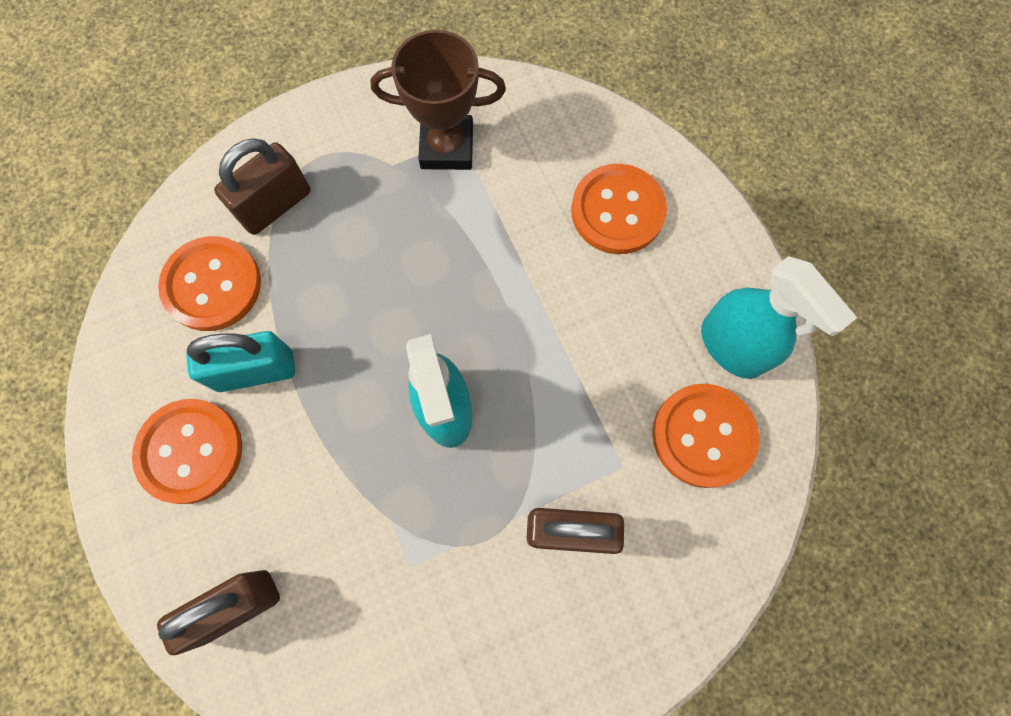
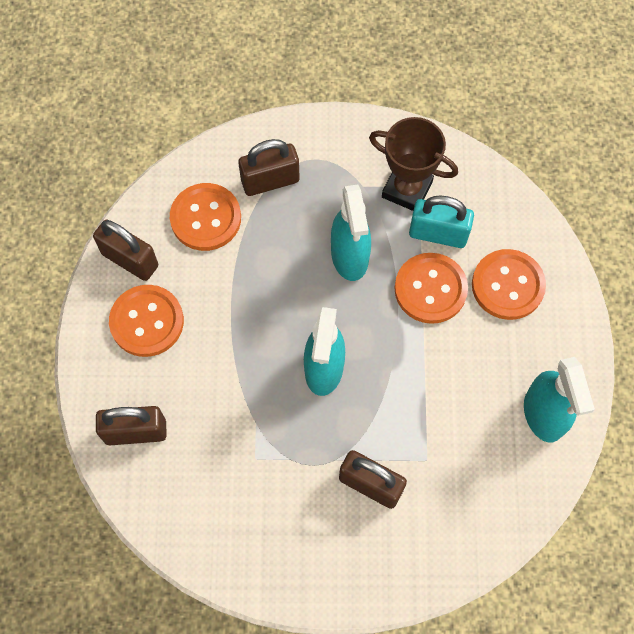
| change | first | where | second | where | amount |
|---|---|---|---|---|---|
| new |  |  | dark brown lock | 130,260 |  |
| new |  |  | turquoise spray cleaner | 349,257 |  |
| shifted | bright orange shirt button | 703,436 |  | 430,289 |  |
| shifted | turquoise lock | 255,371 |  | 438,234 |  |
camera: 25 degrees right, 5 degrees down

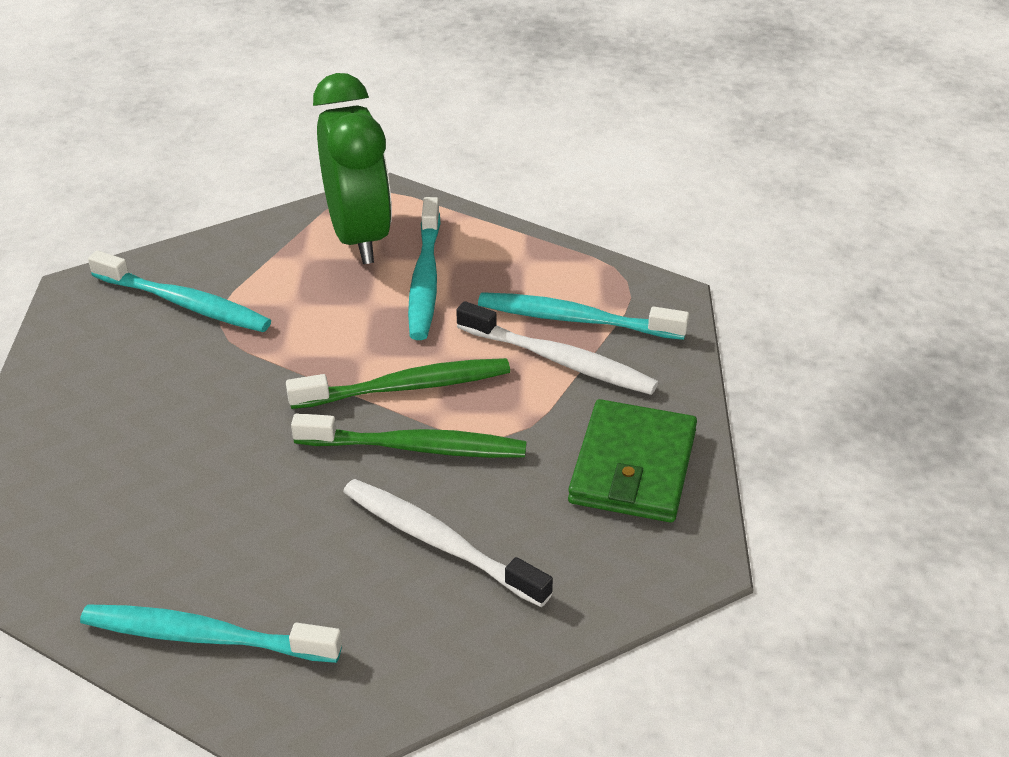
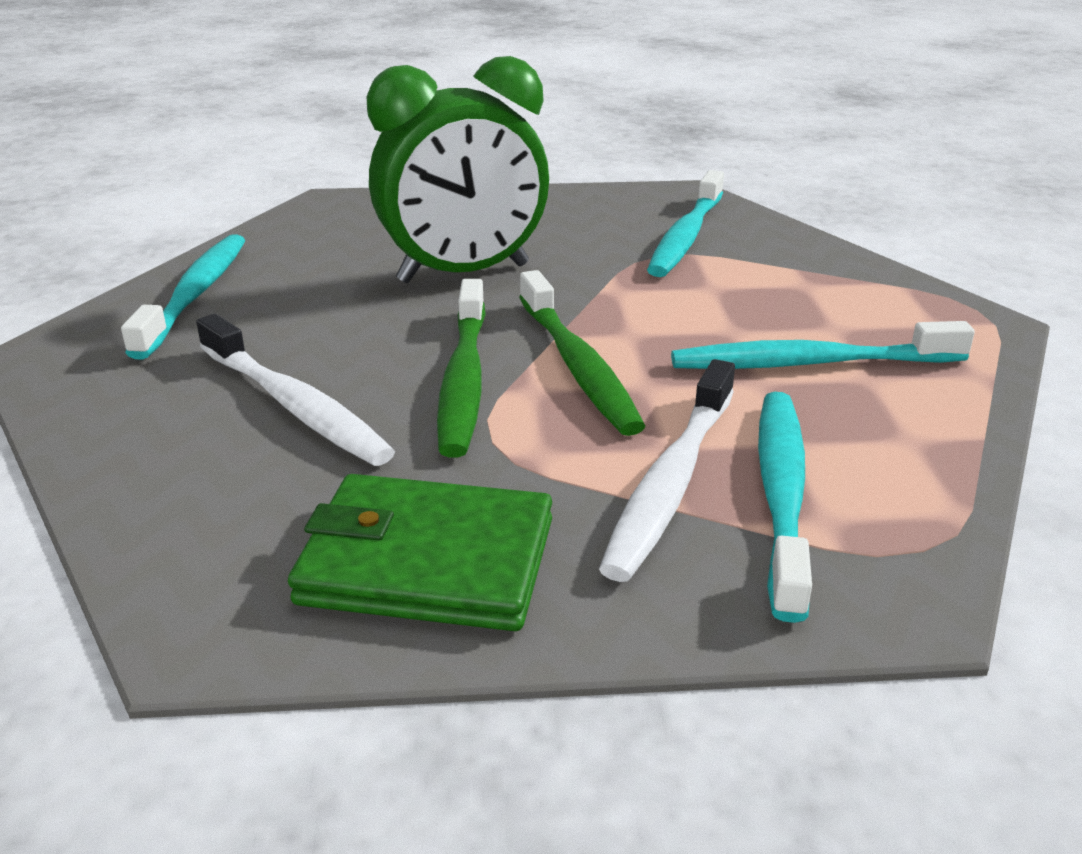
| change | first | where | second | where | amount |
|---|---|---|---|---|---|
| rotated | white tooth brush | 439,542 |  | 294,405 | 105 degrees clockwise |
| shifted | leaf-green alarm clock | 359,236 |  | 464,274 |  |
camera: 85 degrees right, 10 degrees down

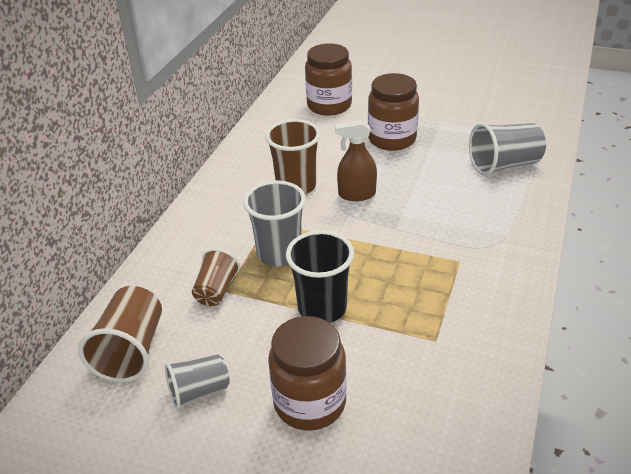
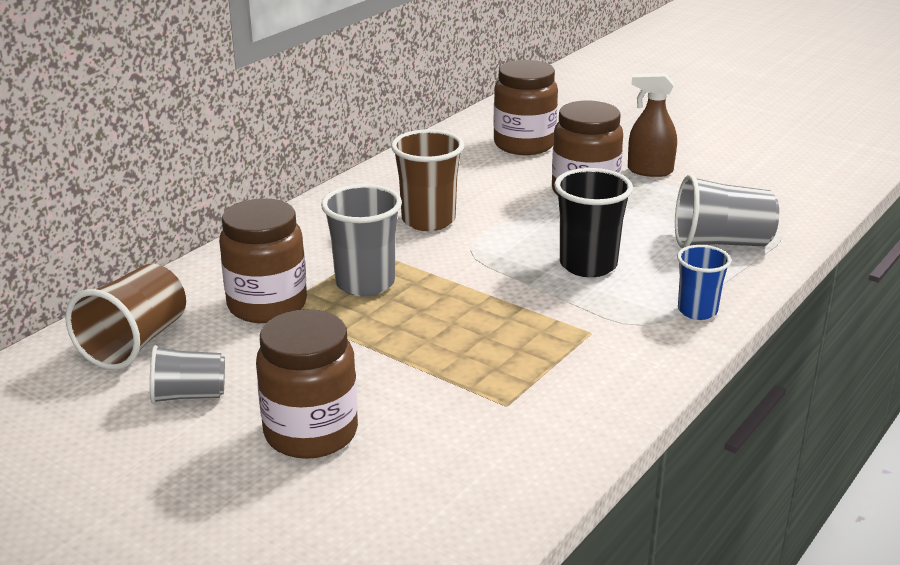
| change | first | where | second | where | amount |
|---|---|---|---|---|---|
| swapped | dark brown beaker | 216,290 | dark brown jam jar | 267,305 |  |
| shifted | jet-black beaker | 322,308 |  | 588,265 |  |
| shifted | dark brown spray cleaner | 356,194 |  | 649,171 |  |
| new |  |  | blue beaker | 697,311 |  |
camera: 15 degrees right, 10 degrees down

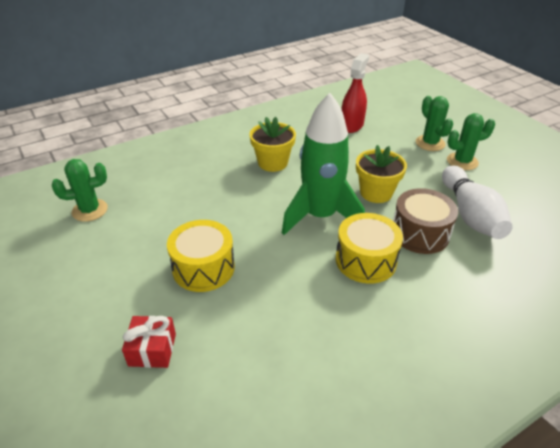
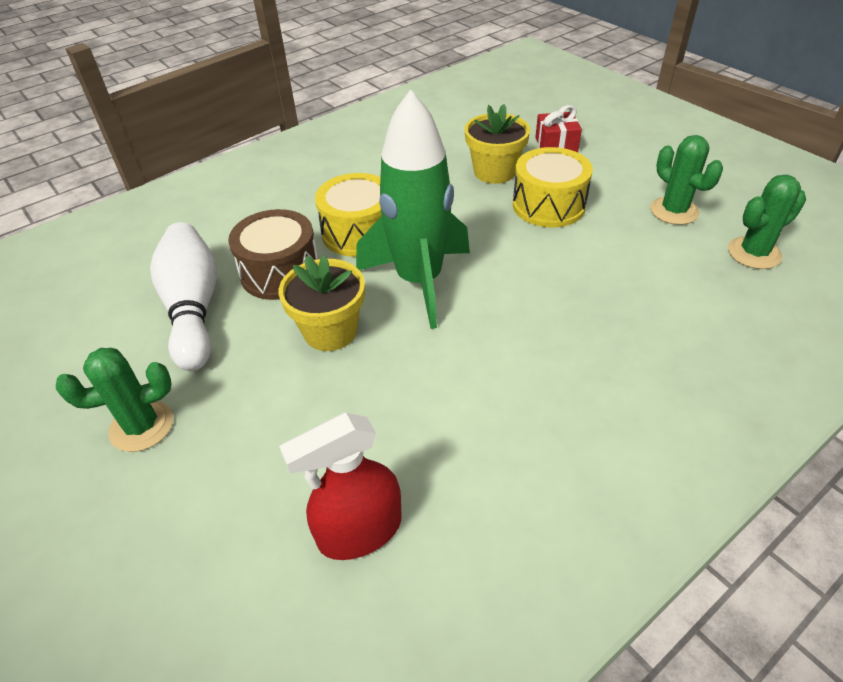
| change | first | where | second | where | amount |
|---|---|---|---|---|---|
| rotated | scarlet spray cleaner | 352,125 |  | 359,531 | 45 degrees clockwise |
| shifted | bright yellow plant pot | 272,163 |  | 494,172 |  |
| shifted | leaf-green prickly plant | 430,143 |  | 674,211 |  |
camera: 175 degrees right, 5 degrees up

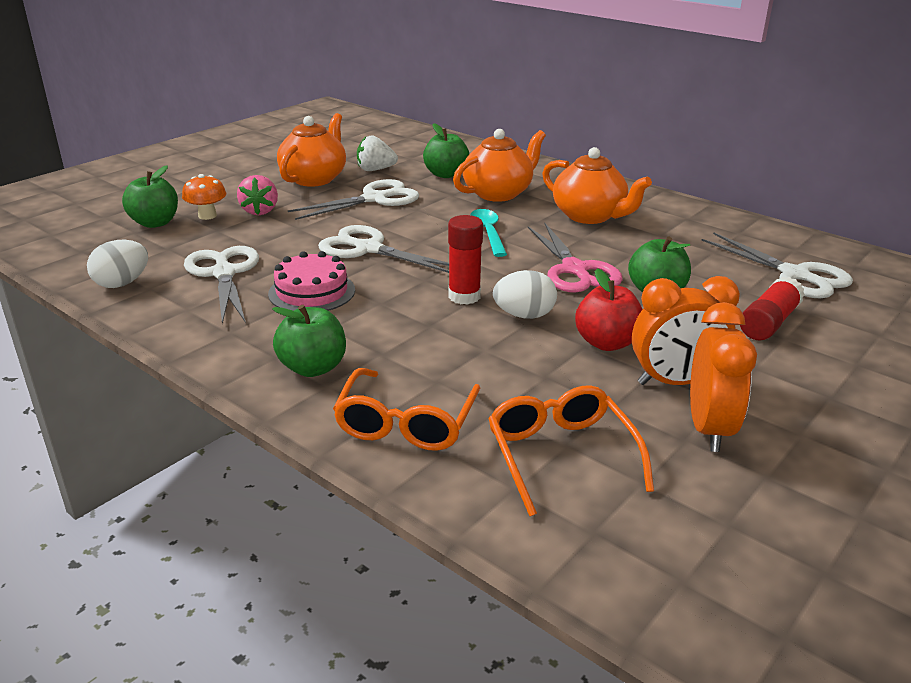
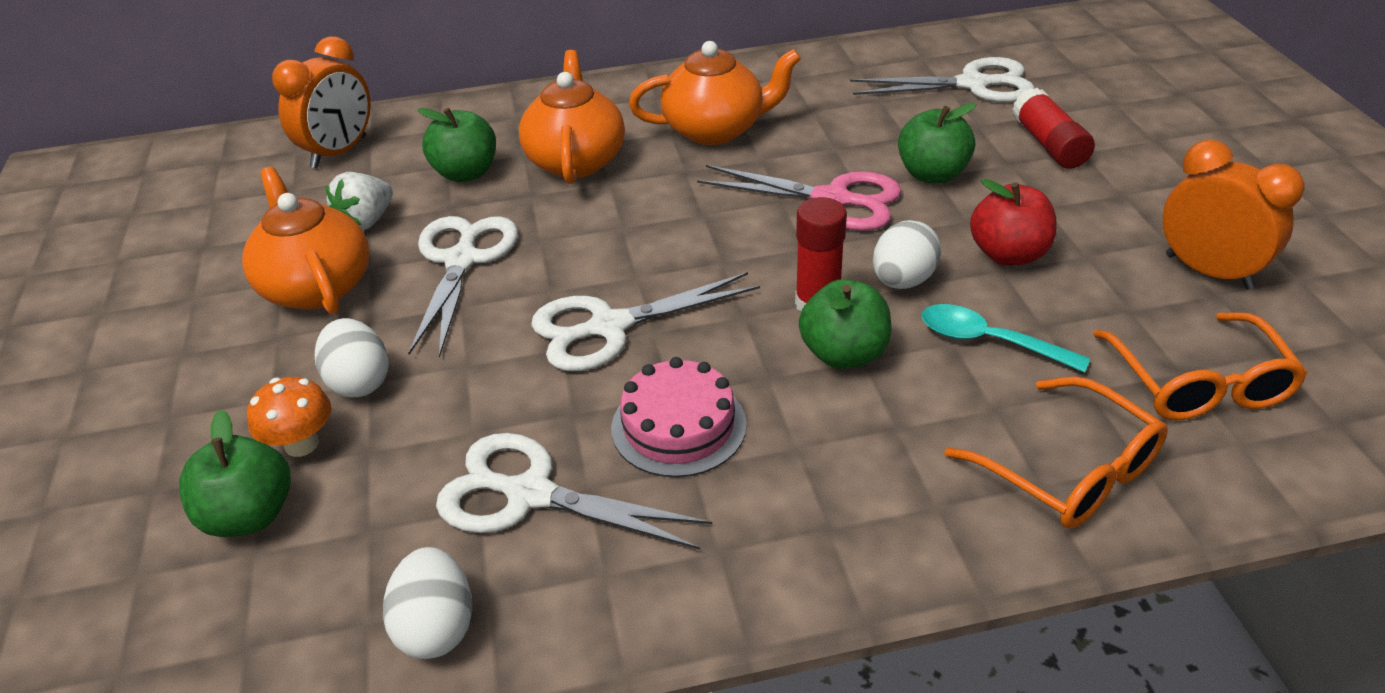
| change | first | where | second | where | amount |
|---|---|---|---|---|---|
| shifted | bright orange alarm clock | 675,382 |  | 339,152 |  |
| swapped | pink berry | 260,211 | white toy egg | 359,382 |  |
| shifted | leaf-green toy apple | 313,368 |  | 844,354 |  |
| shifted | turquoise spoon | 488,233 |  | 989,341 |  |
| rotated | bright orange spectacles | 561,455 |  | 1199,384 | 120 degrees counterclockwise |
camera: 50 degrees left, 10 degrees up

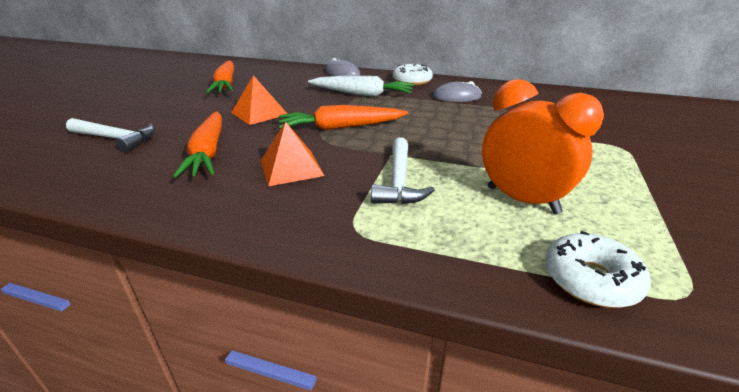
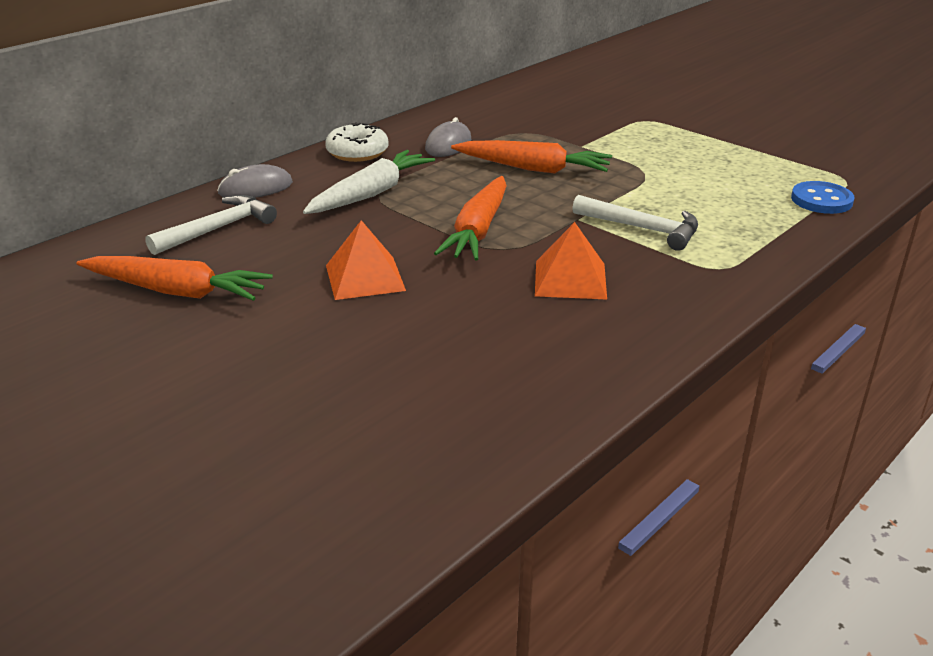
| change | first | where | second | where | amount |
|---|---|---|---|---|---|
| shifted | white hammer | 115,139 |  | 218,229 |  |
| shifted | bright orange root vegetable | 208,152 |  | 533,169 |  |
| swapped | white glazed donut | 590,279 | blue shirt button | 821,200 |  |
| gone | bright orange alarm clock | 522,200 |  |  |  |
camera: 65 degrees left, 0 degrees up

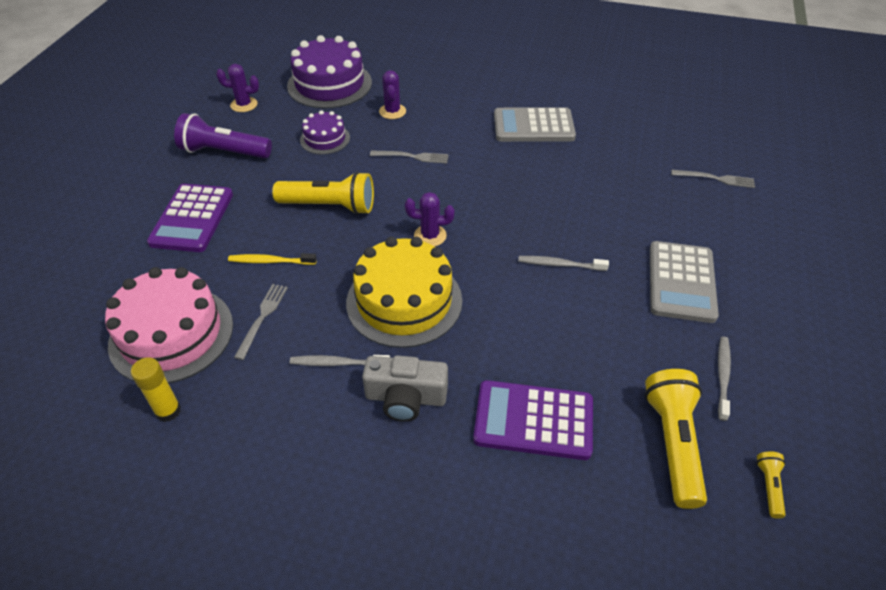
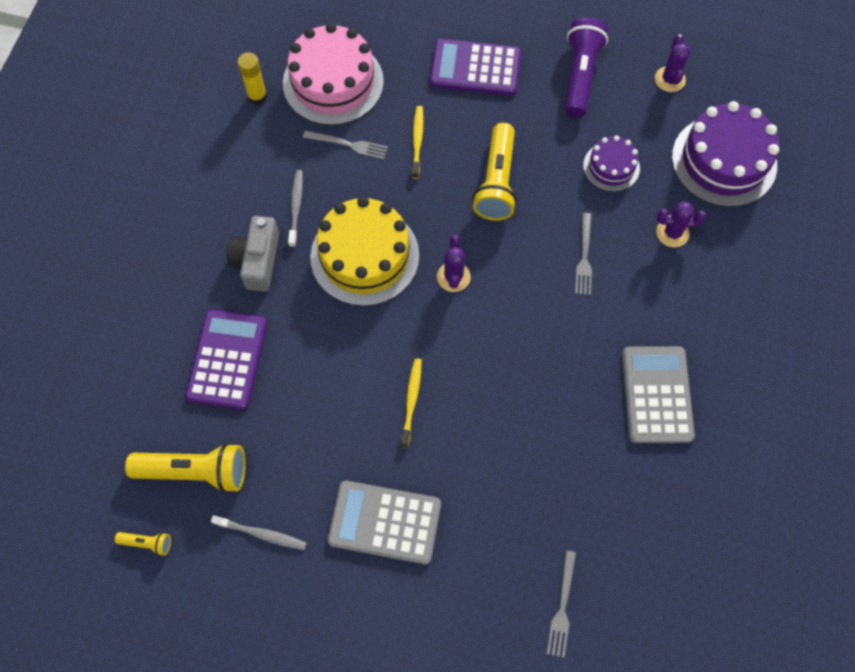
| change | first | where | second | where | amount |
|---|---|---|---|---|---|
| repainted | grey tooth brush | 560,264 | bright yellow tooth brush | 411,401 |  |
camera: 90 degrees right, 20 degrees up

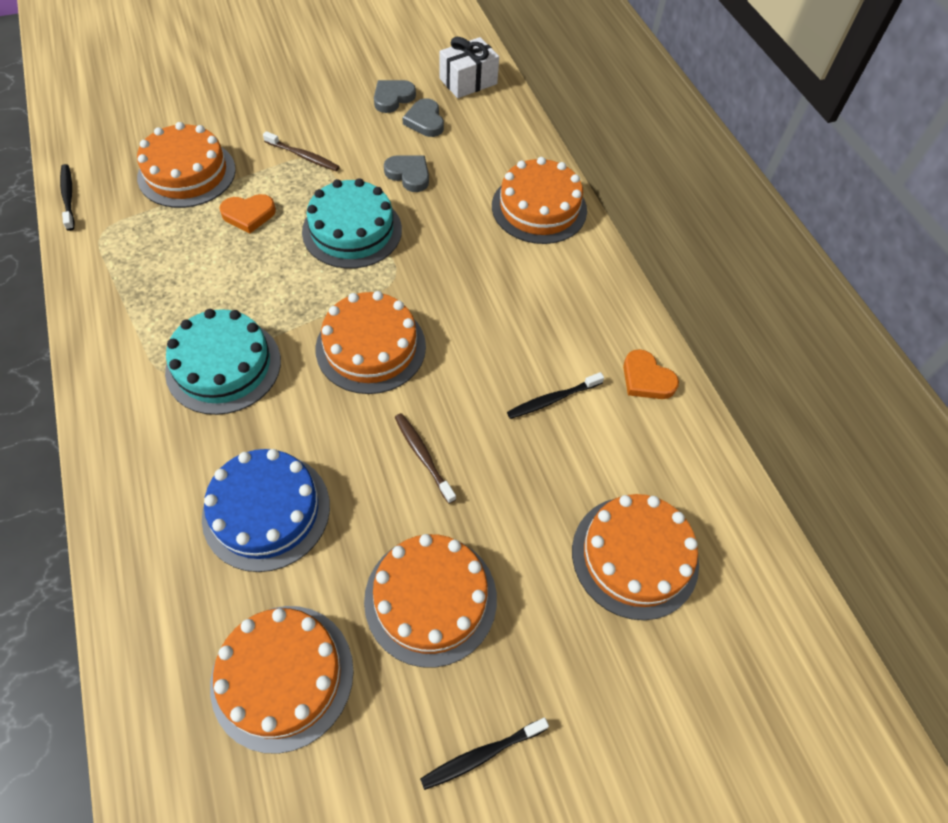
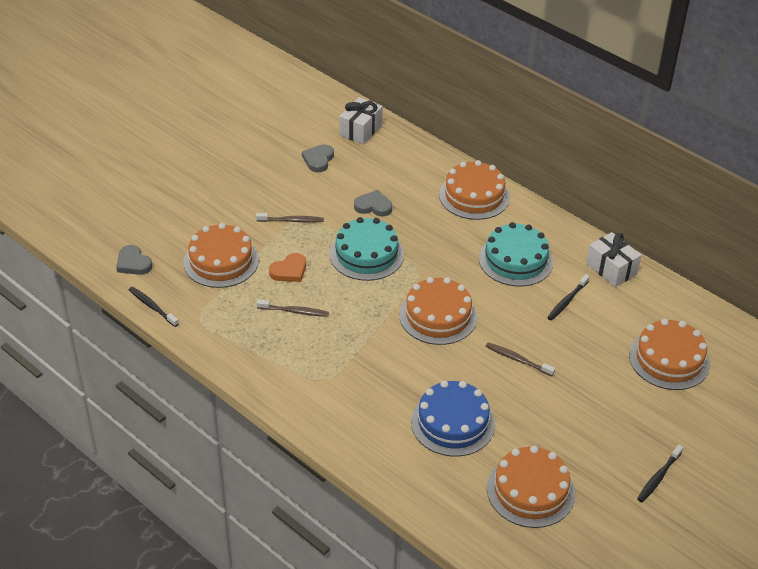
| change | first | where | second | where | amount |
|---|---|---|---|---|---|
| shifted | grey love heart | 425,121 |  | 133,263 |  |
| new |  |  | dark brown tooth brush | 294,311 |  |
| shifted | turquoise layer cake | 223,366 |  | 515,260 |  |
| swapped | bright orange love heart | 646,379 | white present | 611,269 |  |
| gone | bright orange layer cake | 430,599 |  |  |  |
camera: 25 degrees left, 15 degrees down

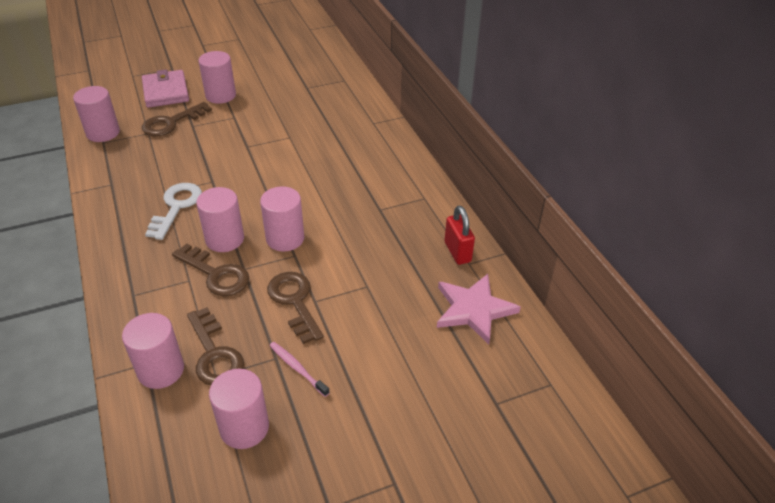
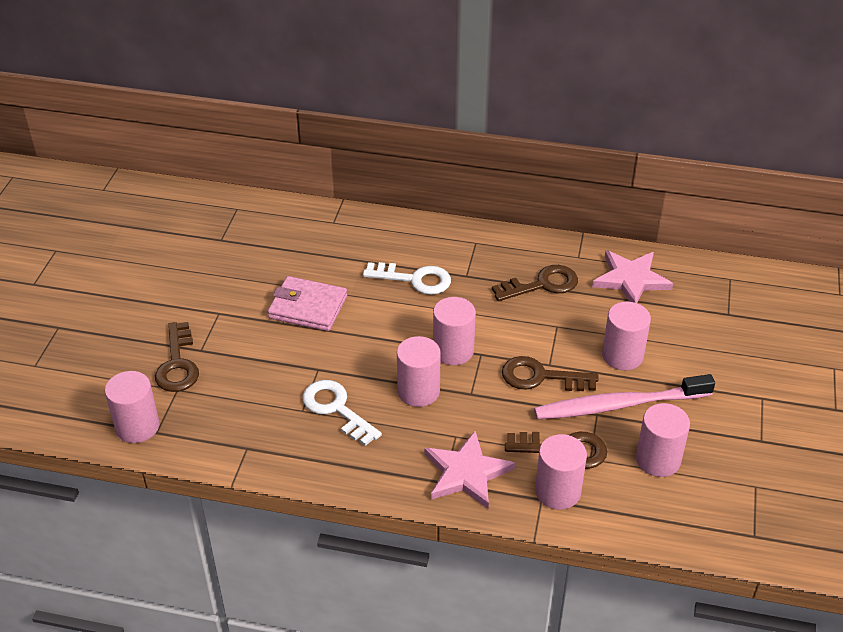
| change | first | where | second | where | amount |
|---|---|---|---|---|---|
| shifted | pink wallet | 166,92 |  | 308,307 |  |
| new |  |  | white key | 414,279 |  |
| new |  |  | pink star | 466,473 |  |
| shifted | dark brown key | 216,274 |  | 542,284 |  |
| scaled | pink tooth brush | 297,368 |  | 618,405 | x2.24 |
| shifted | pink cylinder | 220,95 |  | 622,356 |  |
| gone | scarlet lock | 457,252 |  |  |  |
camera: 55 degrees left, 0 degrees up

